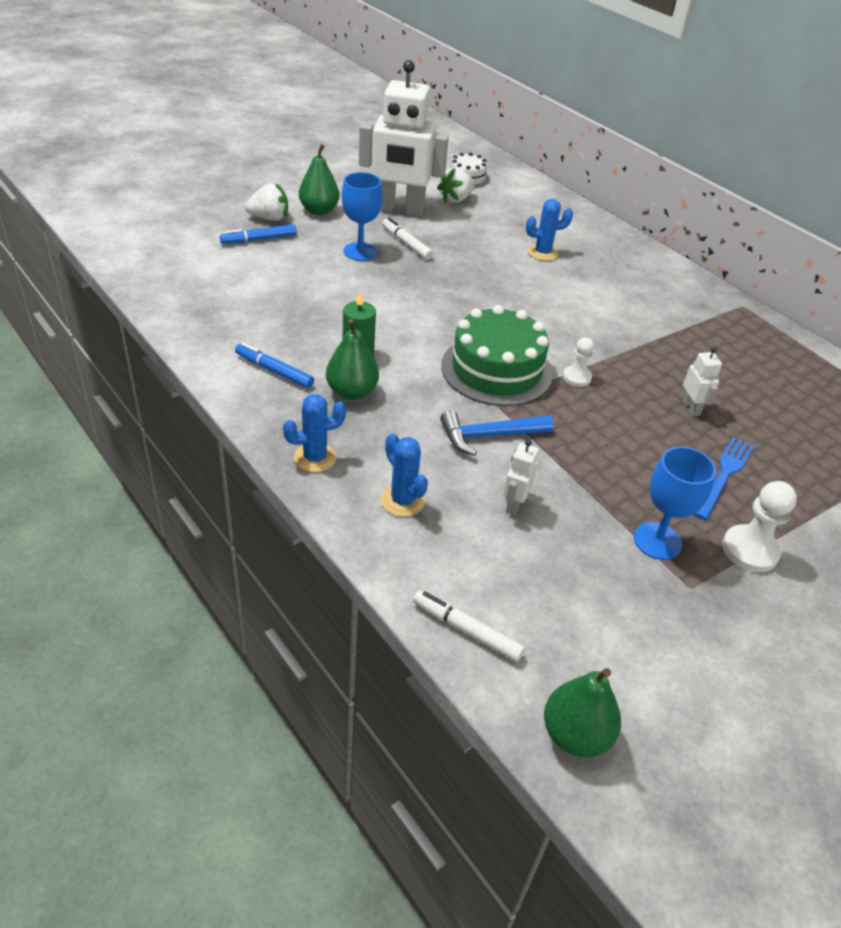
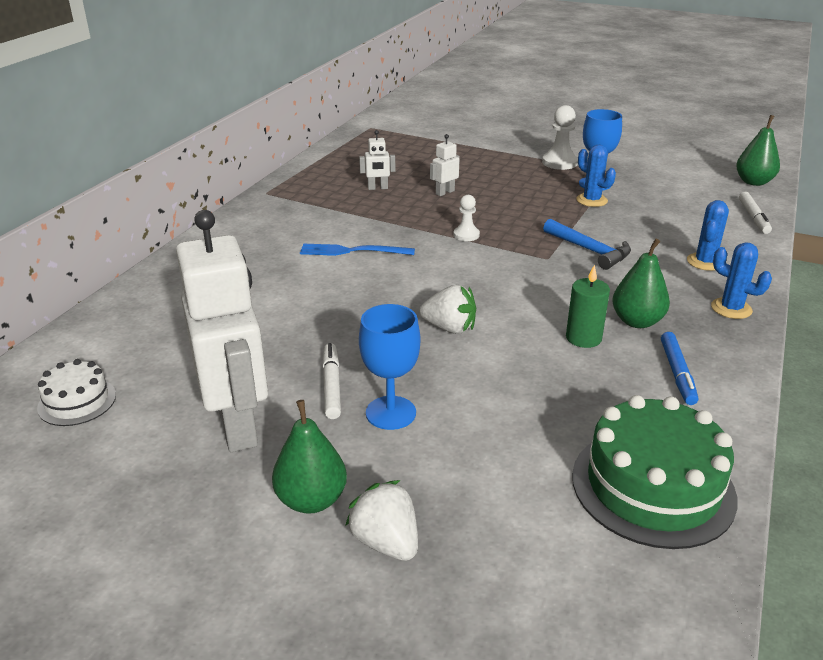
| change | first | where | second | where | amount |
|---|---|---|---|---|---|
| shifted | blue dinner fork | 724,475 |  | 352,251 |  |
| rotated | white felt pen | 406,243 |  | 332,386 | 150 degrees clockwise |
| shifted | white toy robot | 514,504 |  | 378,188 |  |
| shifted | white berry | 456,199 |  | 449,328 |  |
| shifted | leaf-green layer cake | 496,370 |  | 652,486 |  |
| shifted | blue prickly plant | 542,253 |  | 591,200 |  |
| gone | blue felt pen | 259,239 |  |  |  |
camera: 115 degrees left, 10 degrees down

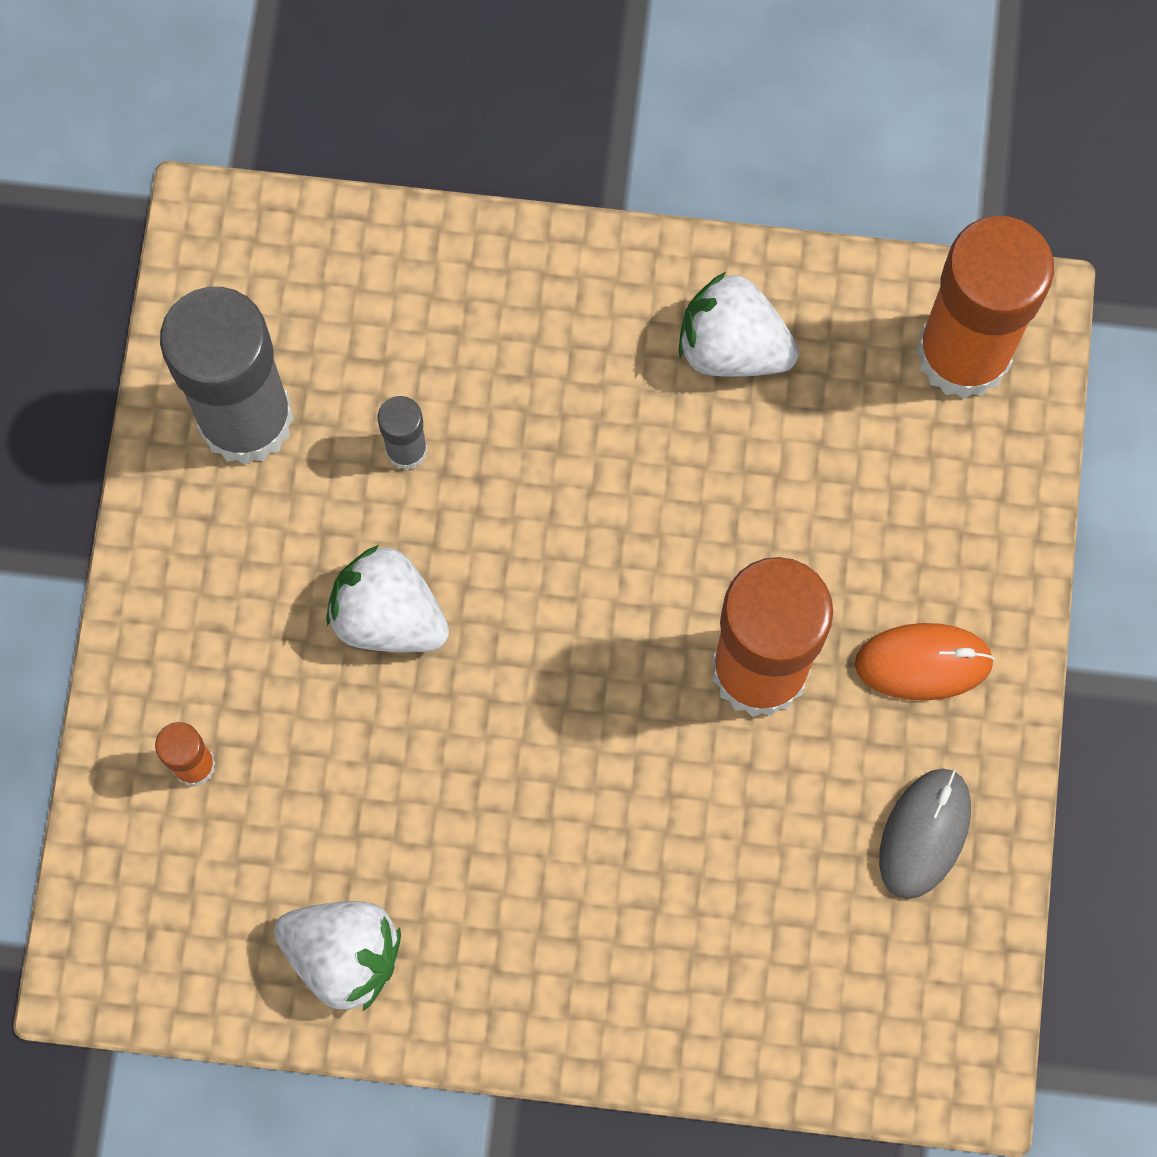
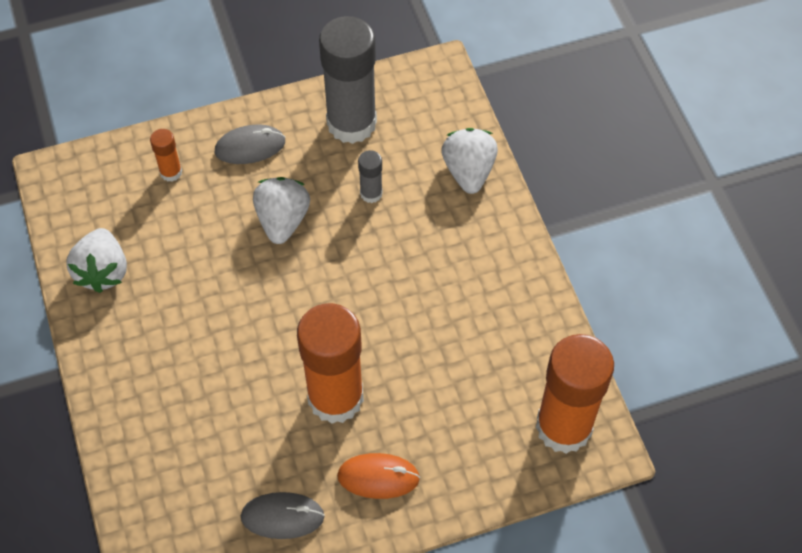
| change | first | where | second | where | amount |
|---|---|---|---|---|---|
| new |  |  | grey mouse | 250,147 |  |
| rotated | bright orange mouse | 923,663 |  | 378,477 | 60 degrees counterclockwise |
| shifted | white berry | 732,346 |  | 468,171 |  |
camera: 65 degrees right, 15 degrees down

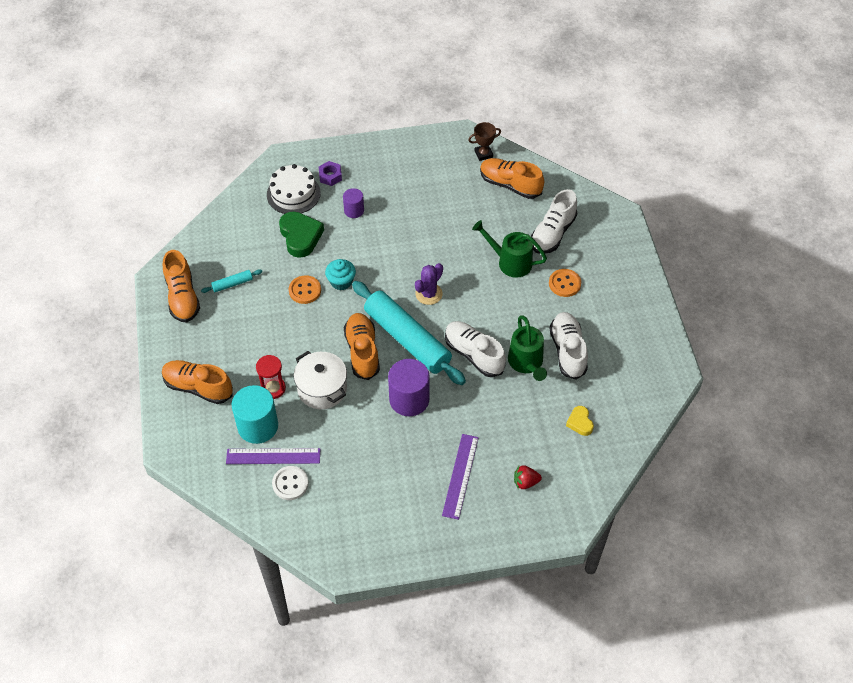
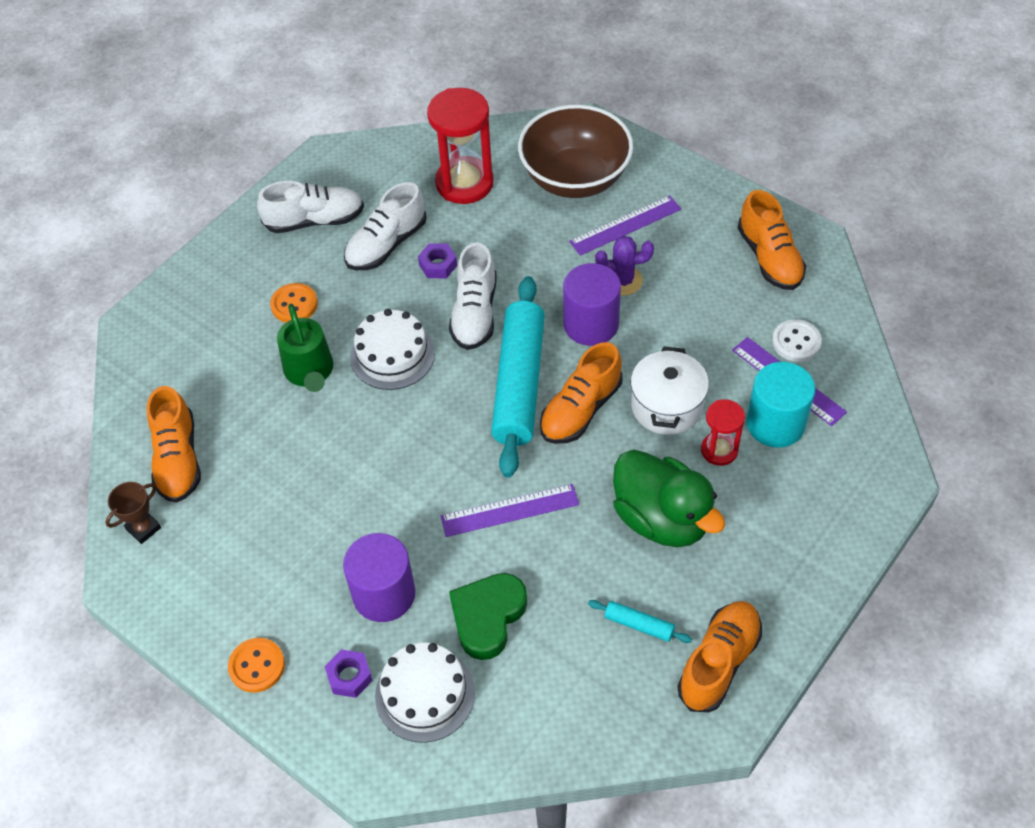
| change | first | where | second | where | amount |
|---|---|---|---|---|---|
| rotated | dark brown trophy | 483,154 |  | 143,528 | 75 degrees counterclockwise |
| shifted | bright orange shirt button | 305,290 |  | 257,666 |  |
| shifted | white sneaker | 552,233 |  | 315,220 |  |
| scaled | violet cylinder | 354,210 |  | 384,594 | x1.79 |
| new |  |  | white layer cake | 392,355 |  |
| swapped | leaf-green watering can | 527,363 | violet nut | 438,265 |  |
| swapped | bright yellow love heart | 580,422 | scarlet hourglass | 464,183 |  |
| swapped | turquoise cupcake | 341,282 | violet straightedge | 510,510 |  |
| swapped | scarlet berry | 525,482 | dark brown serving bowl | 575,178 |  |
| shifted | violet prickly plant | 429,294 |  | 623,281 |  |
| new |  |  | leaf-green toy duck | 662,519 |  |
| shifted | bright orange sneaker | 198,387 |  | 769,258 |  |
camera: 130 degrees left, 0 degrees up

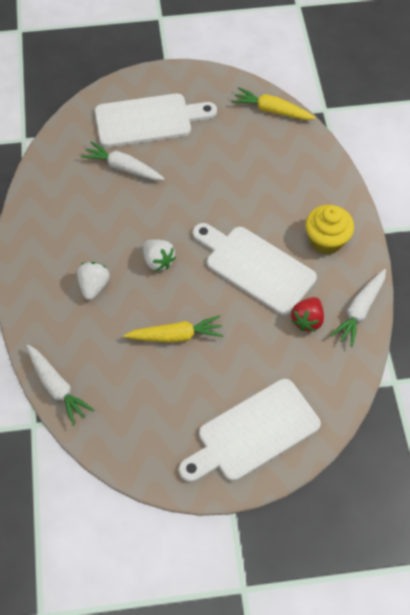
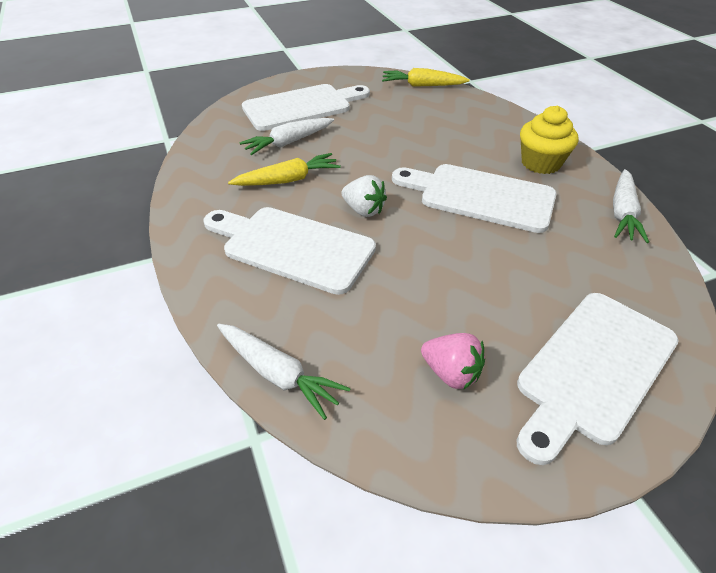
| change | first | where | second | where | amount |
|---|---|---|---|---|---|
| swapped | white berry | 94,286 | white bread board | 292,247 |  |
| shifted | bright yellow root vegetable | 175,336 |  | 288,180 |  |
| rotated | white root vegetable | 123,168 |  | 289,142 | 45 degrees counterclockwise |
| new |  |  | pink berry | 451,373 |  |
| gone | scarlet berry | 307,320 |  |  |  |
camera: 15 degrees left, 15 degrees down

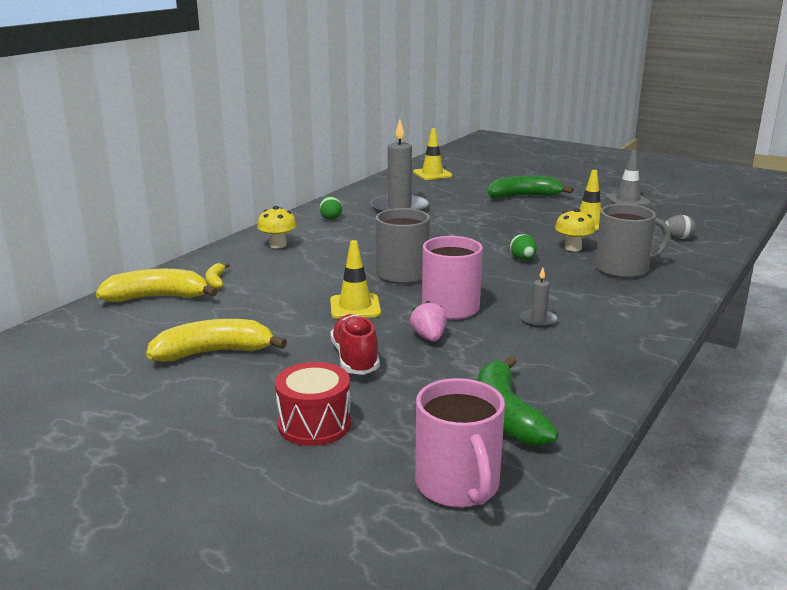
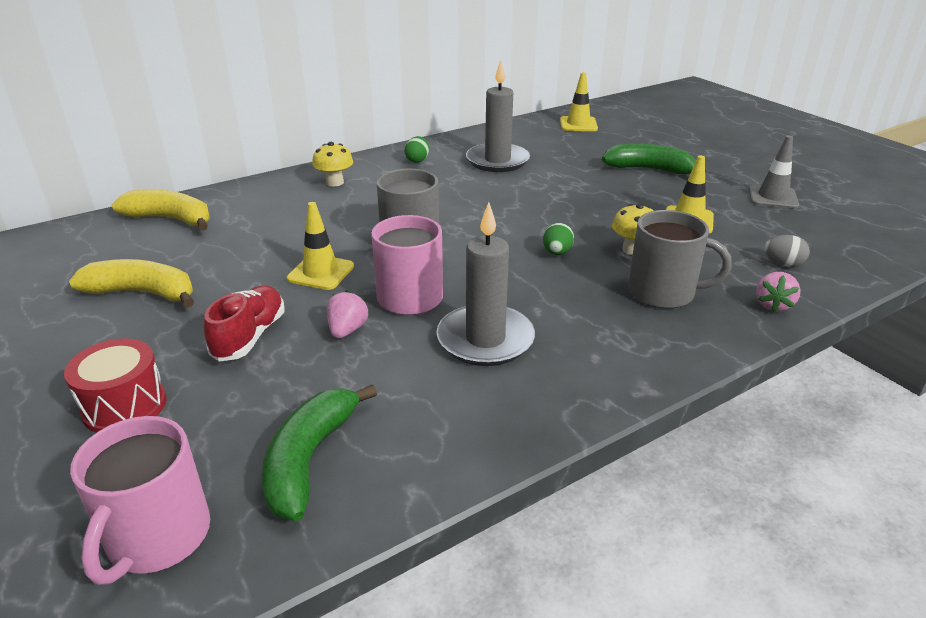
| change | first | where | second | where | amount |
|---|---|---|---|---|---|
| scaled | grey pillar candle | 538,320 |  | 485,339 | x2.16 |
| new |  |  | pink berry | 773,305 |  |
| gone | bright yellow toy banana | 216,281 |  |  |  |
camera: 25 degrees right, 10 degrees up

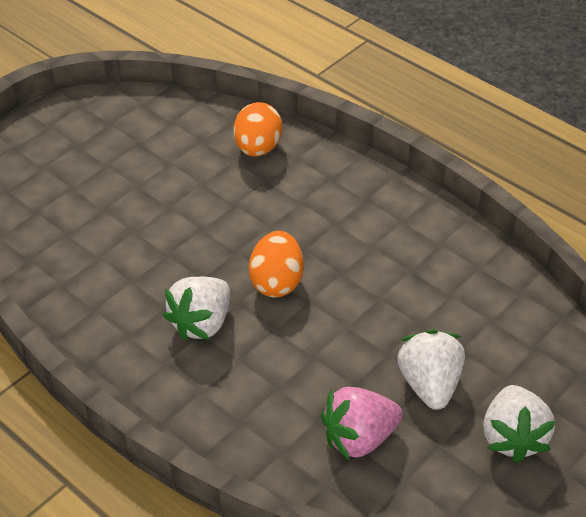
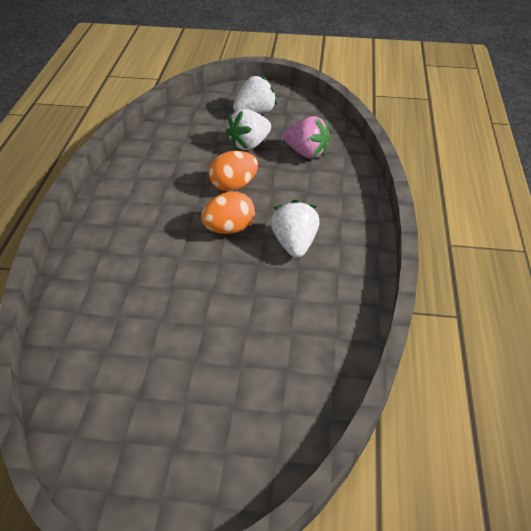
| change | first | where | second | where | amount |
|---|---|---|---|---|---|
| shifted | bright orange toy egg | 258,148 |  | 233,185 |  |
| rotated | white berry | 201,323 |  | 294,243 | 90 degrees counterclockwise |
camera: 125 degrees left, 0 degrees up

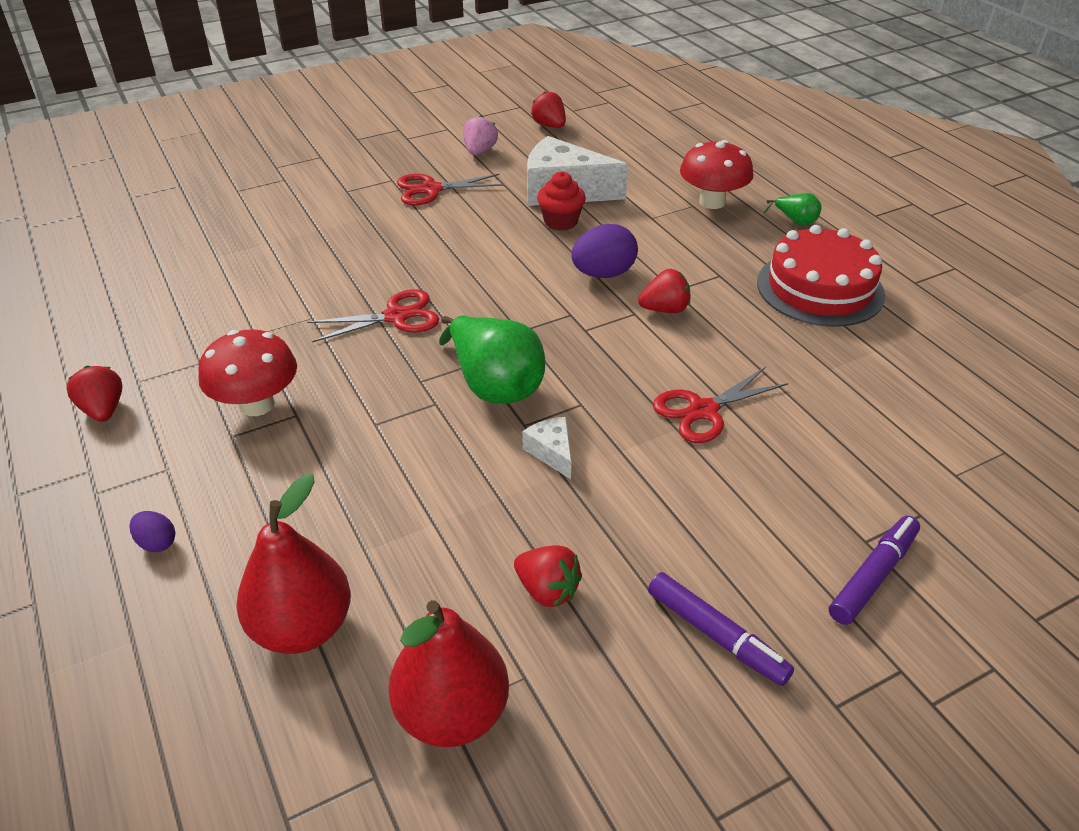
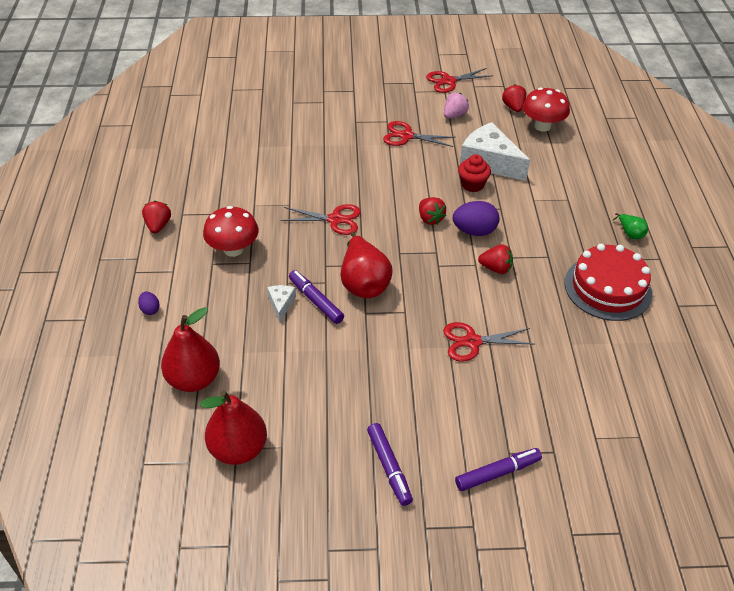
| change | first | where | second | where | amount |
|---|---|---|---|---|---|
| shifted | white cheese | 552,452 |  | 281,304 |  |
| new |  |  | violet felt pen | 316,301 |  |
| repainted | leaf-green toy pear | 494,385 | scarlet toy pear | 363,283 |  |
| shifted | scarlet berry | 547,590 |  | 430,219 |  |
| new |  |  | scarlet scissors | 449,81 |  |
| shifted | scarlet fungus | 712,202 |  | 542,126 |  |
camera: 25 degrees right, 5 degrees up

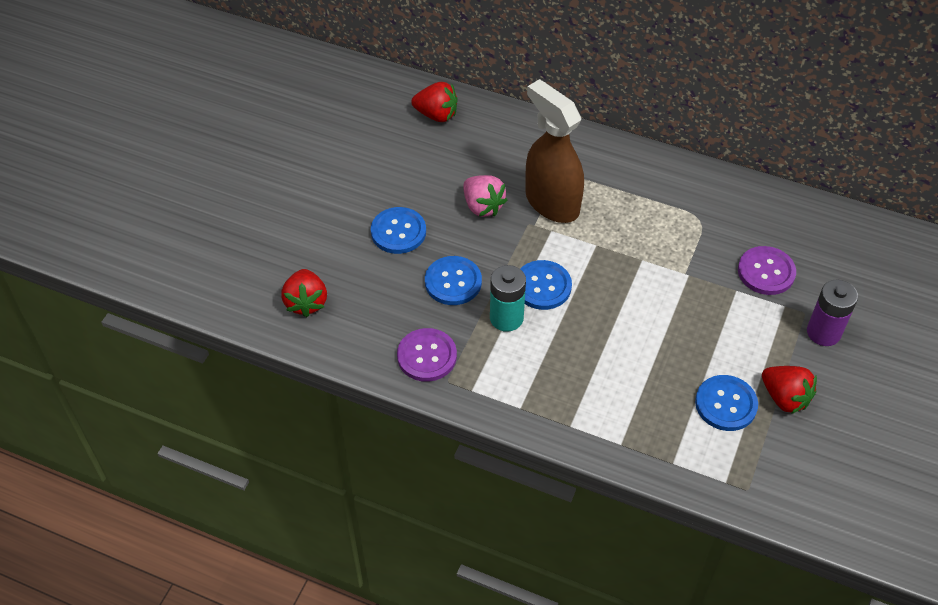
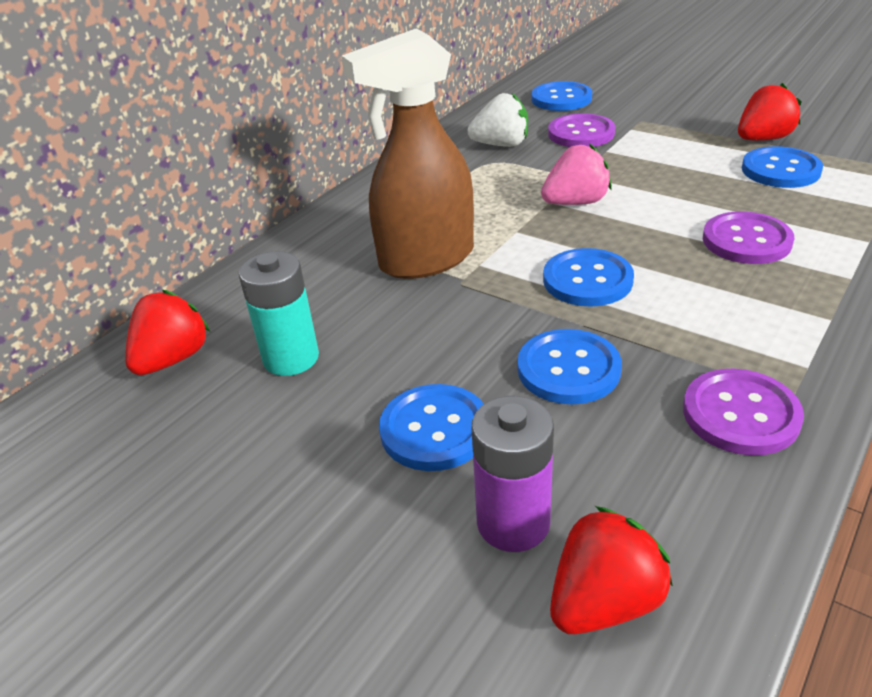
| change | first | where | second | where | amount |
|---|---|---|---|---|---|
| shifted | turquoise battery | 506,318 |  | 291,358 |  |
| new |  |  | white berry | 501,145 |  |
| shifted | violet battery | 823,332 |  | 513,523 |  |
| new |  |  | blue shirt button | 561,99 |  |
| shifted | pink berry | 482,206 |  | 575,203 |  |
| rotated | scarlet berry | 306,302 |  | 604,602 | 45 degrees counterclockwise |
| new |  |  | violet shirt button | 746,241 |  |
camera: 75 degrees left, 15 degrees down

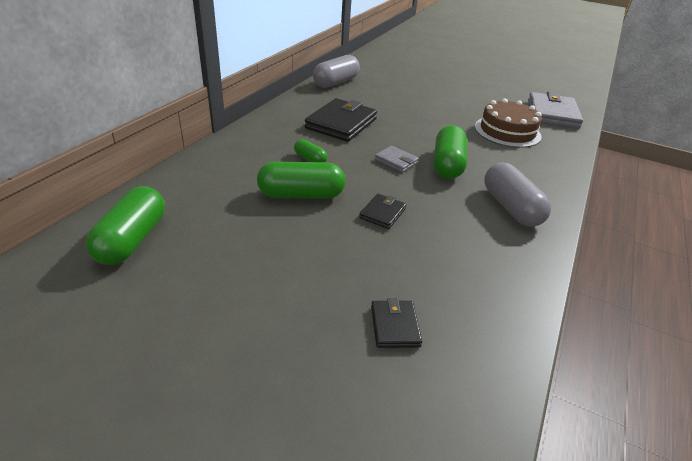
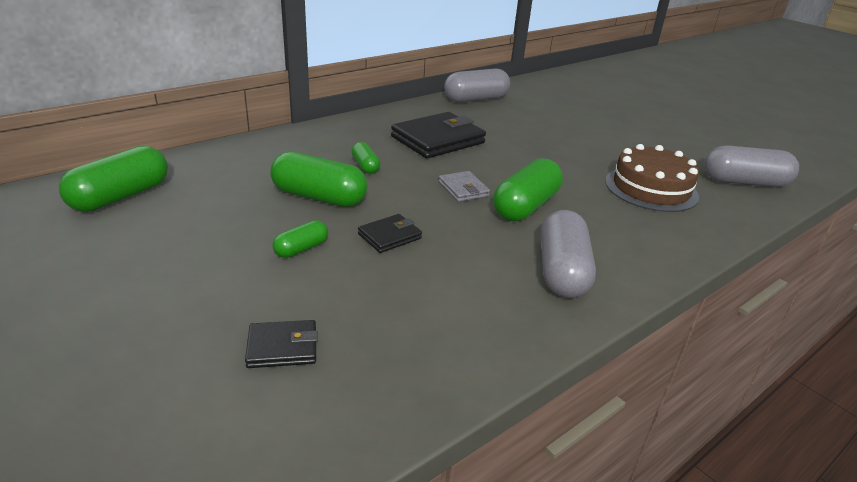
| change | first | where | second | where | amount |
|---|---|---|---|---|---|
| rotated | jet-black wallet | 394,326 |  | 282,347 | 60 degrees clockwise |
| new |  |  | leaf-green pill | 301,249 |  |
| swapped | grey wallet | 552,114 | grey pill | 744,182 |  |
camera: 25 degrees right, 5 degrees down

